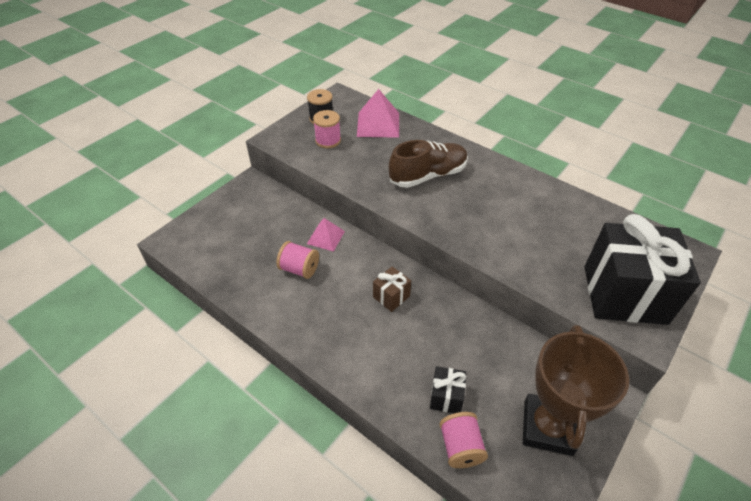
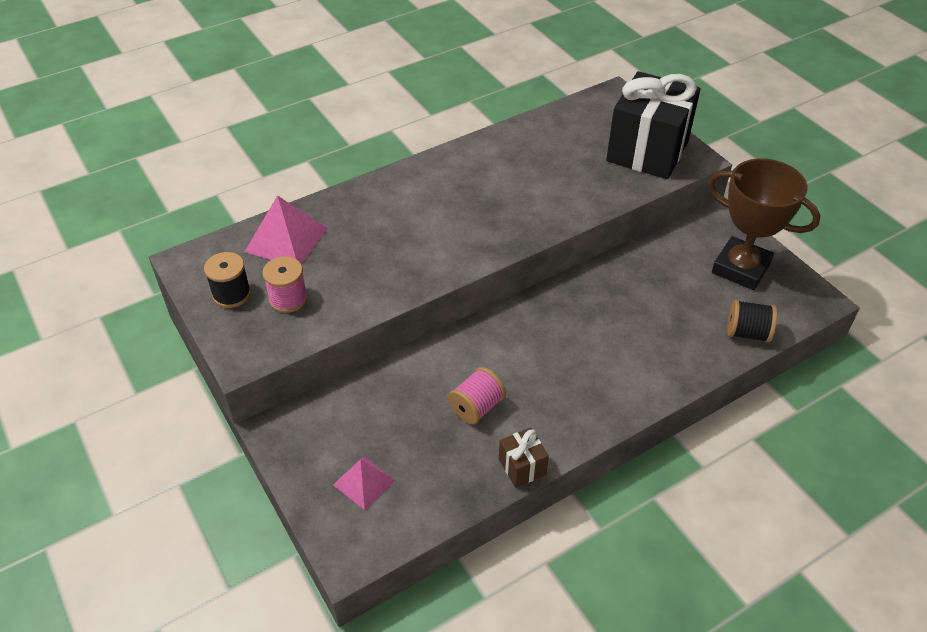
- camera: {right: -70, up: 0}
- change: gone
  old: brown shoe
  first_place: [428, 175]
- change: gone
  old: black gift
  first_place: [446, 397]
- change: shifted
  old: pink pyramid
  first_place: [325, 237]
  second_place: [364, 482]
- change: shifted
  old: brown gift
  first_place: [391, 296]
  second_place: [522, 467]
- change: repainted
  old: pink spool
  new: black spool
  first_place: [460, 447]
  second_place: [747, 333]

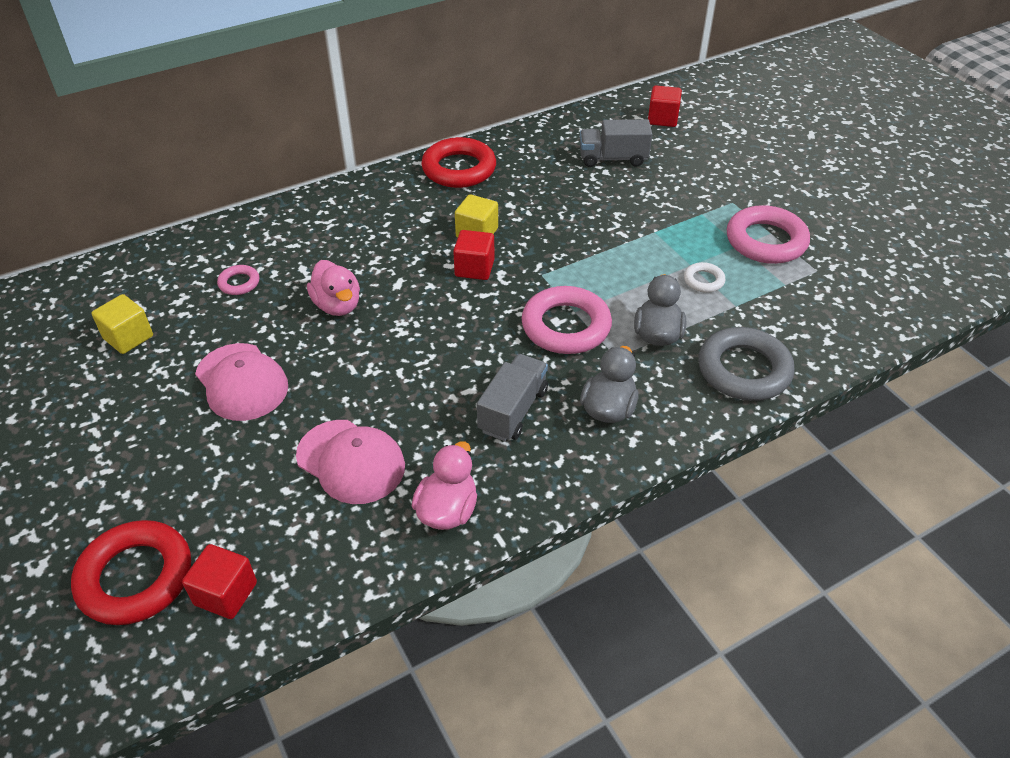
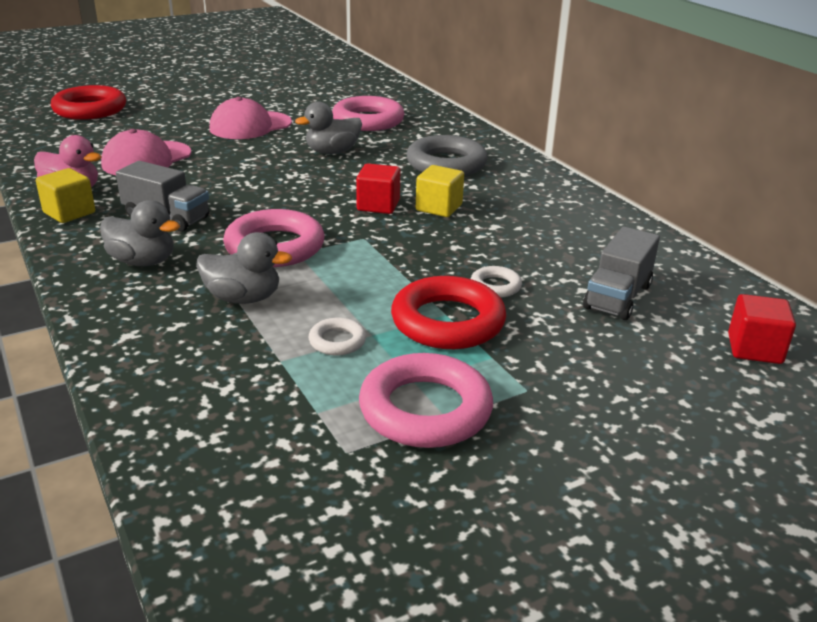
- camera: {right: 90, up: -15}
- change: gone
  old: red cube
  first_place: [226, 593]
- change: new
  new: white ring
  second_place: [495, 286]
- change: shifted
  old: yellow cube
  first_place: [128, 337]
  second_place: [69, 213]
- change: shifted
  old: red ring
  first_place: [459, 169]
  second_place: [448, 321]
- change: shifted
  old: grey ring
  first_place: [744, 370]
  second_place: [446, 164]
- change: repainted
  old: pink duck
  new: grey duck
  first_place: [337, 305]
  second_place: [332, 152]
- change: rotated
  old: grey truck
  first_place: [613, 158]
  second_place: [617, 297]
  degrees: -150
- change: scaled
  old: pink ring
  first_place: [239, 283]
  second_place: [368, 120]
  factor: 2.07

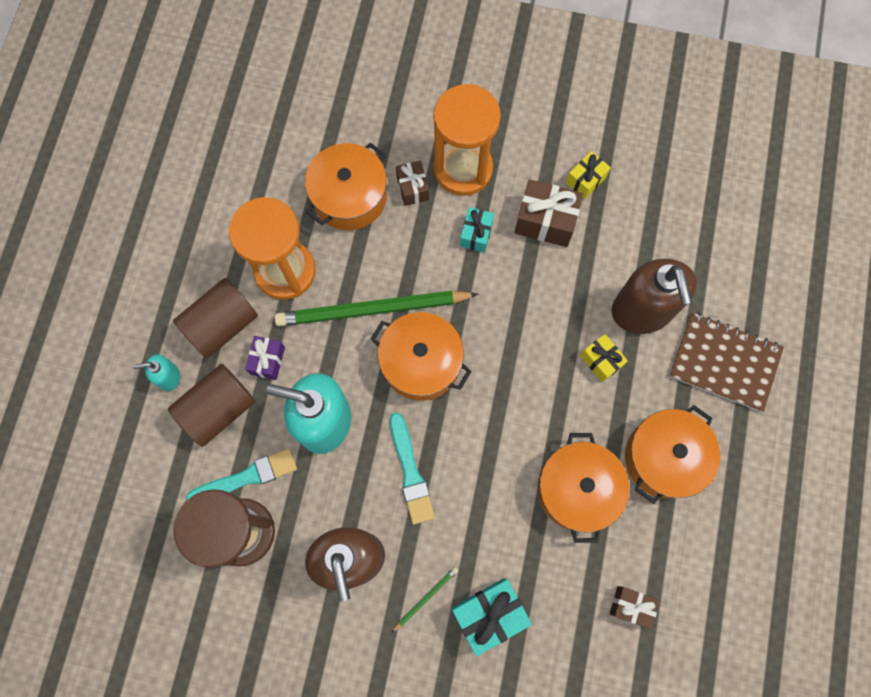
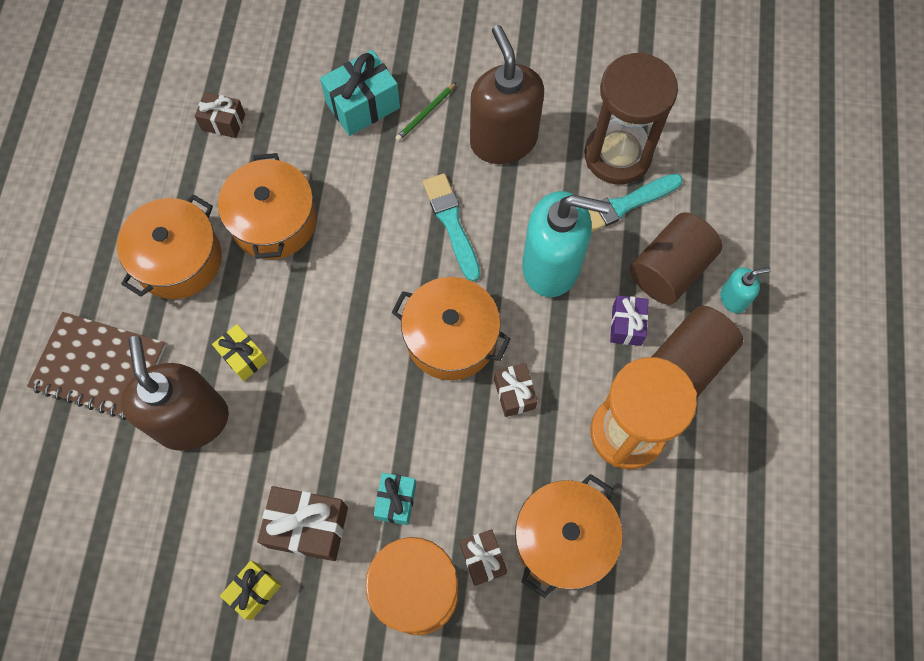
- camera: {right: 175, up: -5}
- change: swapped
  old: green pencil
  new: brown gift
  first_place: [372, 310]
  second_place: [514, 394]

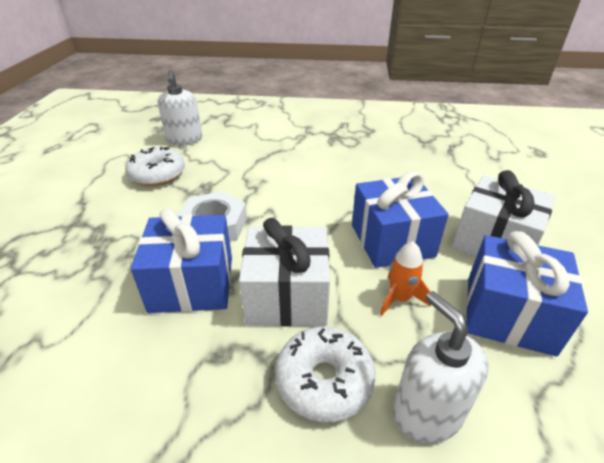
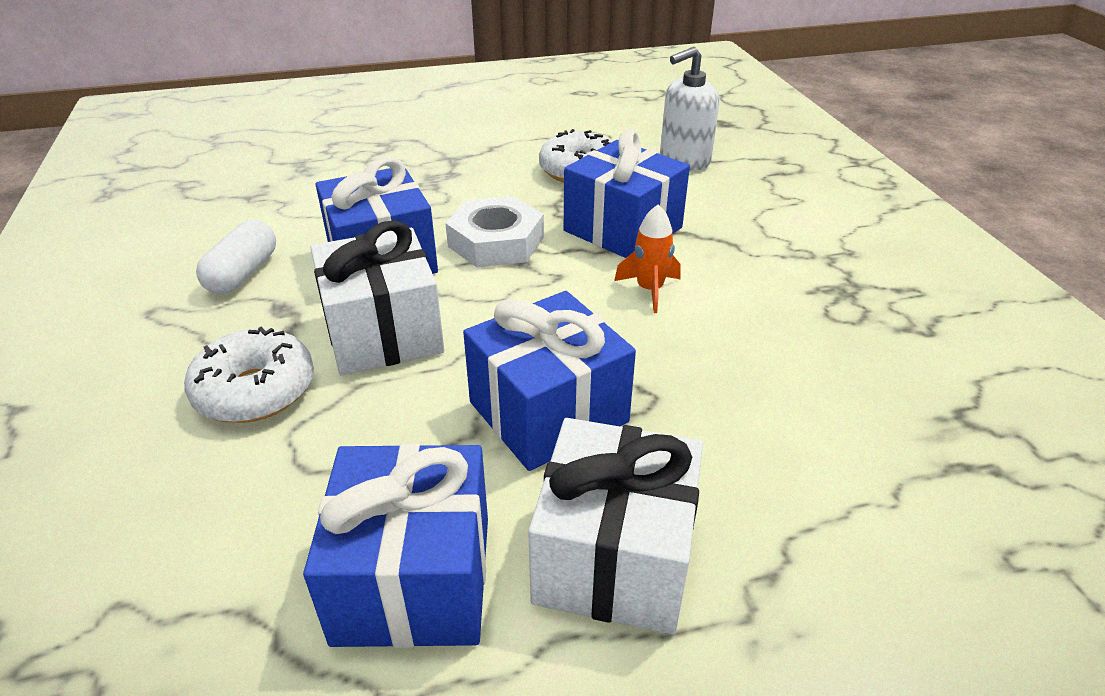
- camera: {right: 70, up: 0}
- change: gone
  old: white soap dispenser
  first_place: [427, 412]
- change: new
  new: white capsule
  second_place: [243, 273]
- change: new
  new: blue gift
  second_place: [623, 229]
- change: shifted
  old: orange rocket
  first_place: [400, 298]
  second_place: [649, 290]

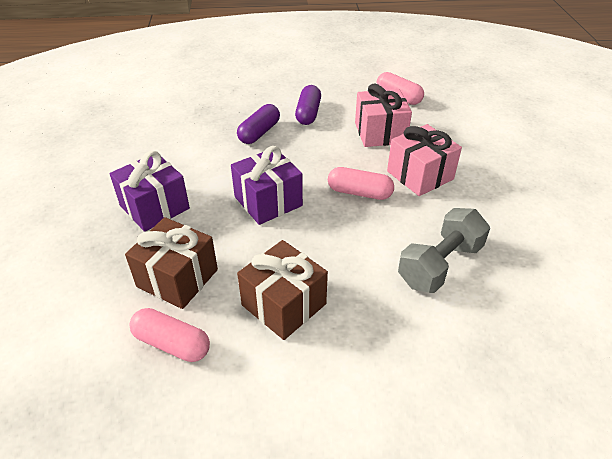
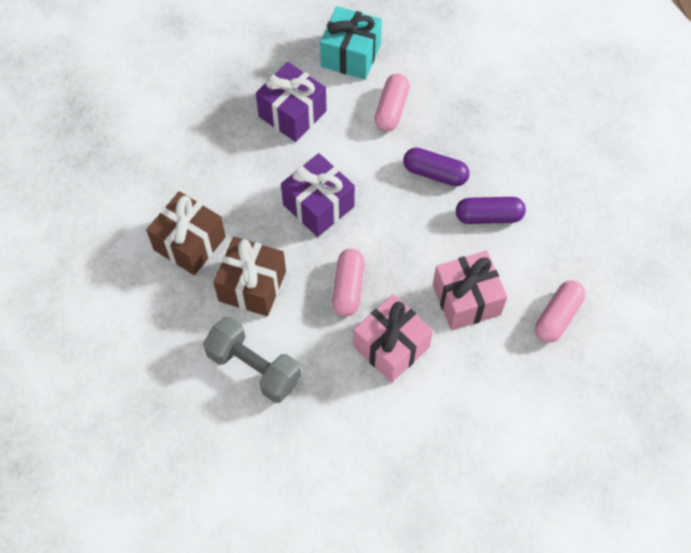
- camera: {right: 80, up: 20}
- change: new
  new: turquoise gift
  second_place: [350, 55]
- change: shifted
  old: brown gift
  first_place: [177, 278]
  second_place: [252, 286]
- change: shifted
  old: pink capsule
  first_place: [172, 343]
  second_place: [391, 109]

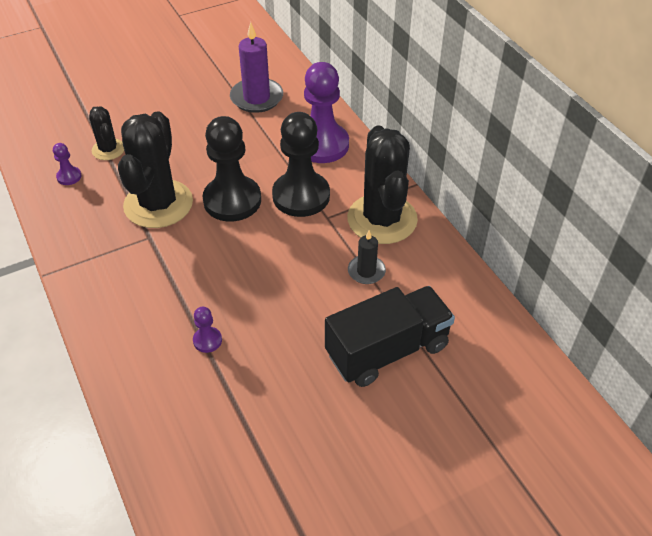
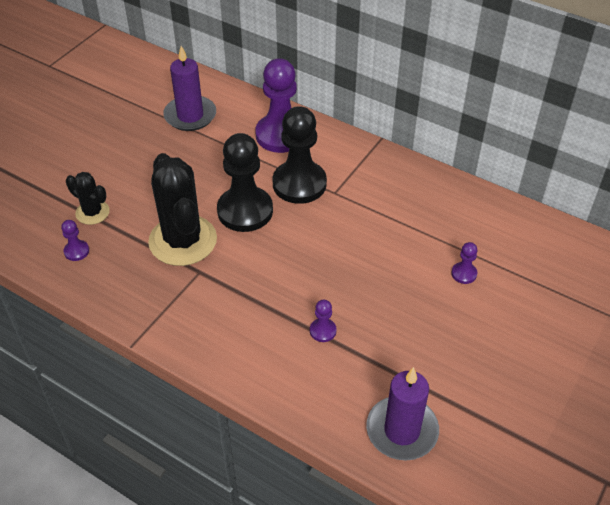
- camera: {right: -30, up: 0}
- change: gone
  old: black cactus
  first_place: [382, 219]
- change: gone
  old: black candle
  first_place: [366, 271]
- change: new
  new: purple candle
  second_place: [402, 430]
- change: swapped
  old: black truck
  new: purple pawn
  first_place: [387, 350]
  second_place: [464, 274]

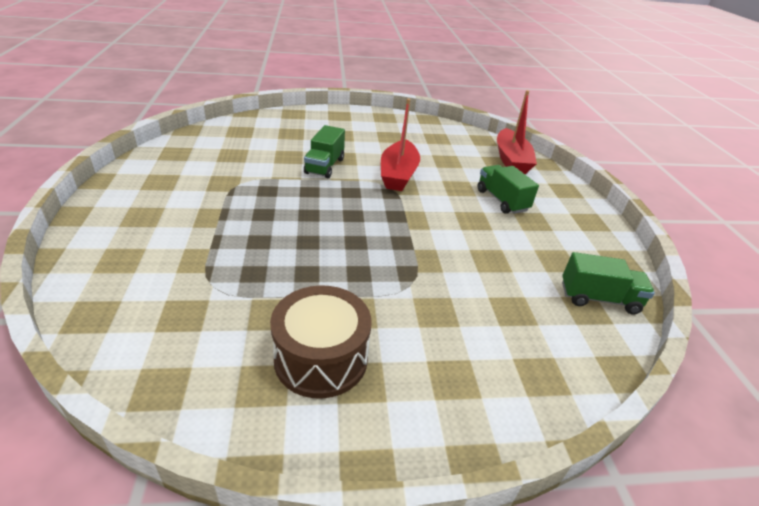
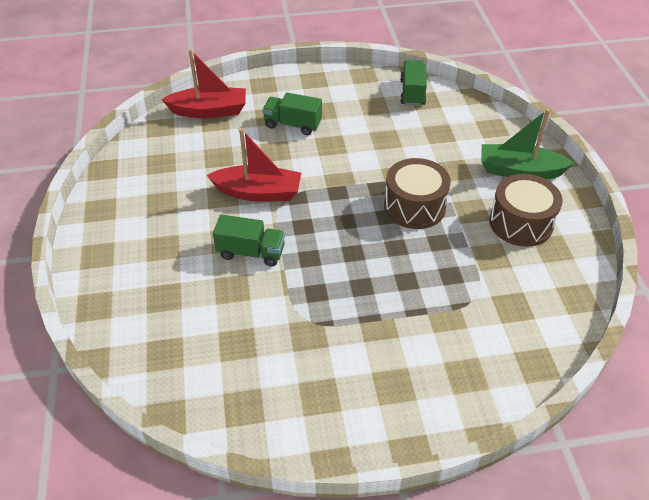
- camera: {right: -90, up: 10}
- change: new
  new: brown drum
  second_place: [414, 206]
- change: new
  new: green boat
  second_place: [519, 171]
- change: rotated
  old: green truck
  first_place: [502, 200]
  second_place: [293, 125]
  degrees: 45

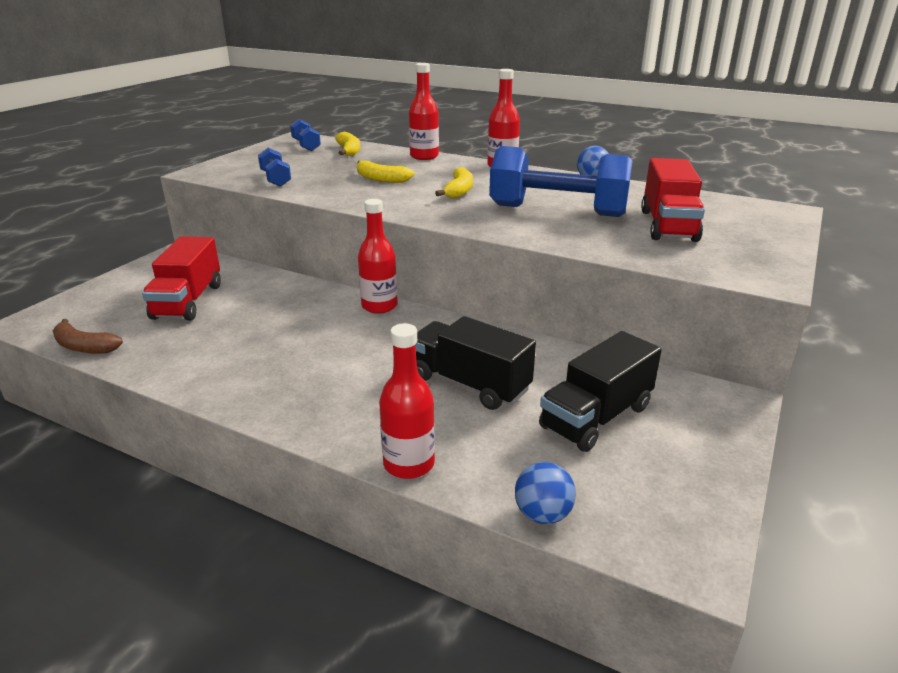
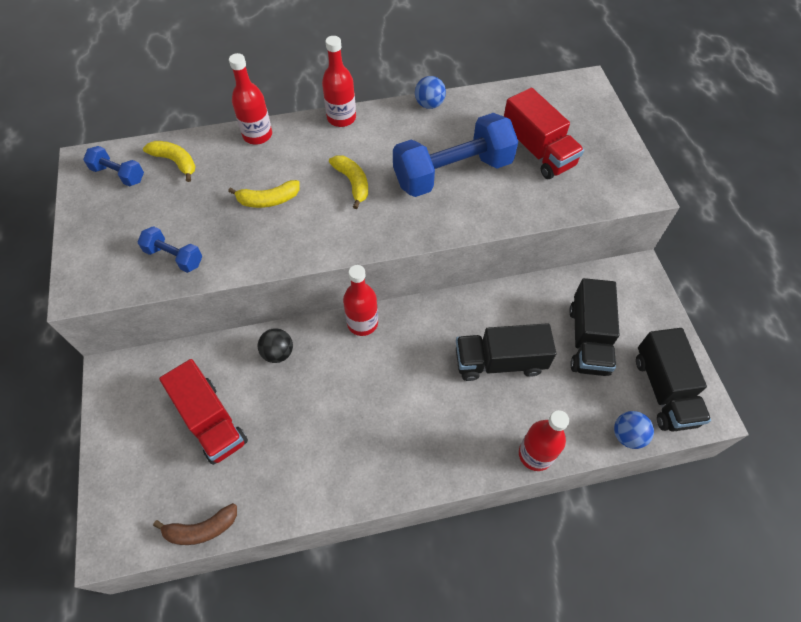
- camera: {right: -40, up: 30}
- change: new
  new: black ball
  second_place: [278, 353]
- change: new
  new: black truck
  second_place: [664, 390]

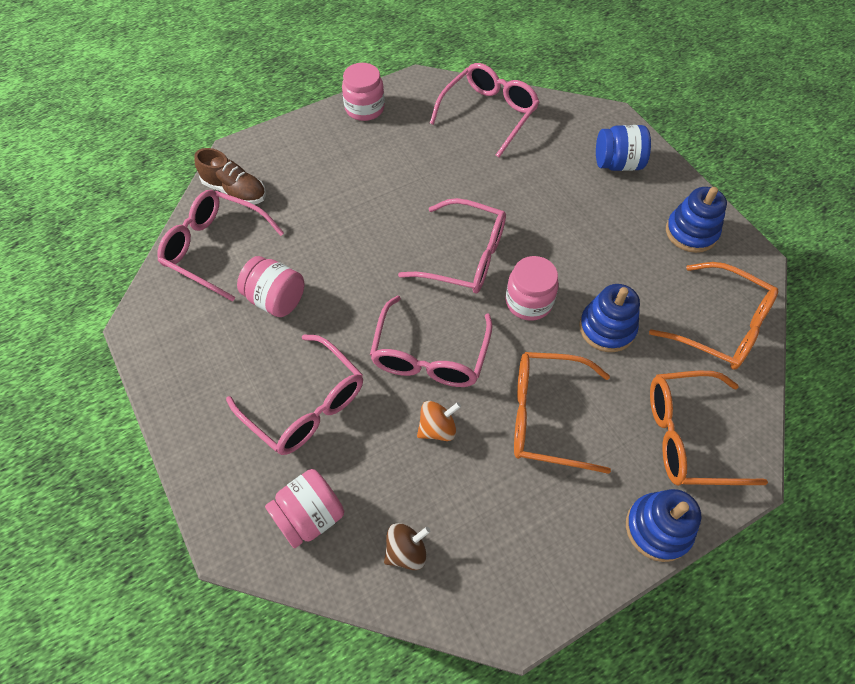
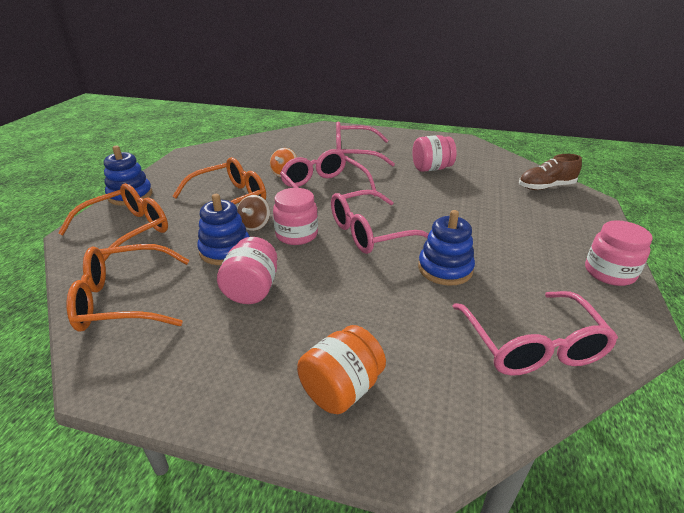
- camera: {right: 135, up: -25}
- change: gone
  old: pink glasses
  first_place: [214, 248]
- change: shifted
  old: pink jar
  first_place: [309, 516]
  second_place: [252, 290]
- change: shifted
  old: brown spinning top
  first_place: [406, 551]
  second_place: [255, 225]
- change: shifted
  old: blue stacking toy
  first_place: [691, 232]
  second_place: [445, 269]
- change: repainted
  old: blue jar
  new: orange jar
  first_place: [617, 164]
  second_place: [341, 389]

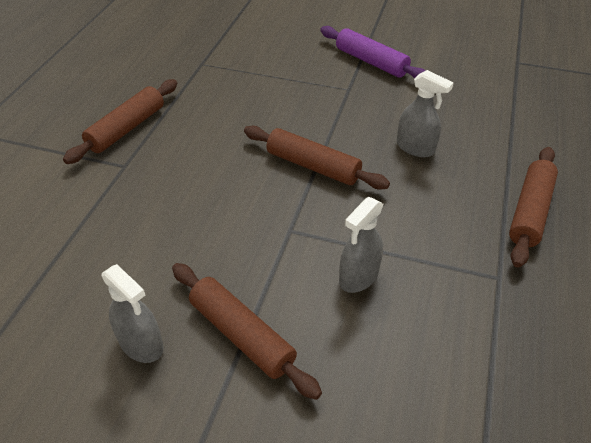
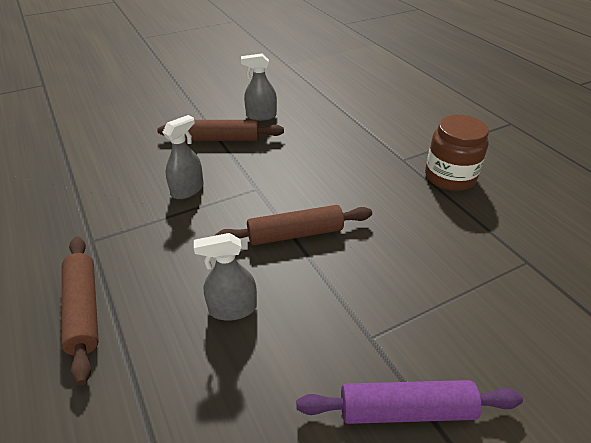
- camera: {right: 135, up: -5}
- change: swapped
  old: brown rolling pin
  new: brown jar
  first_place: [127, 128]
  second_place: [450, 177]
- change: rotated
  old: grey spray bottle
  first_place: [358, 276]
  second_place: [187, 190]
  degrees: 45

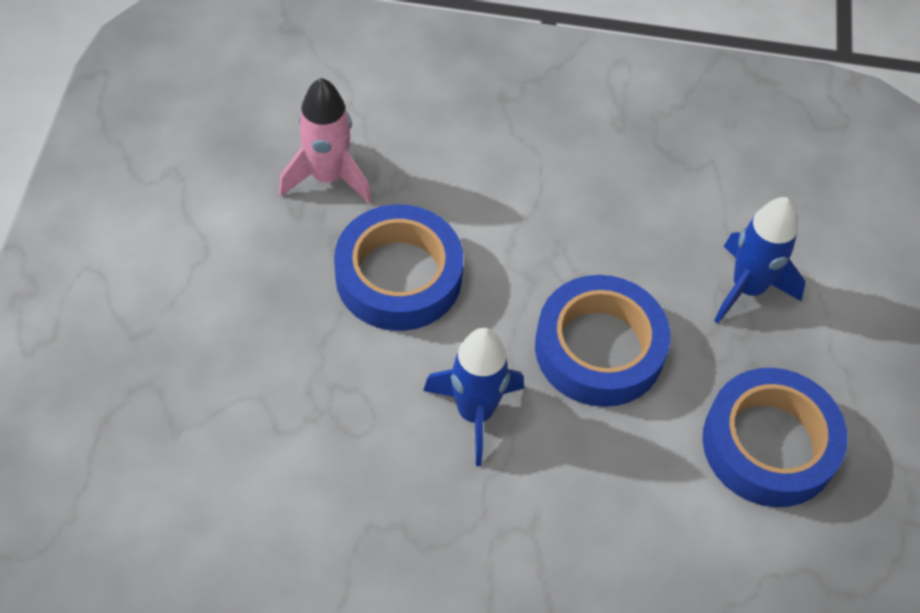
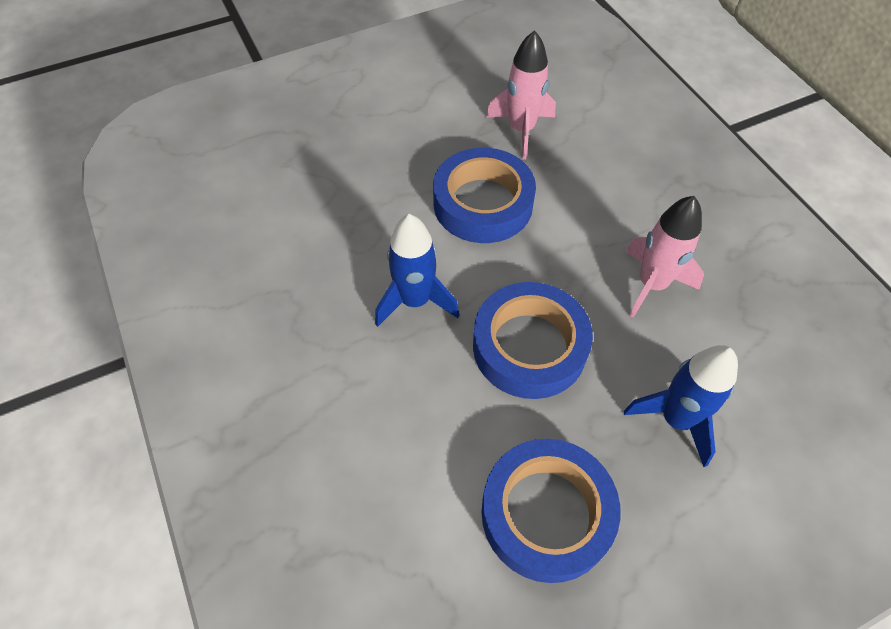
- camera: {right: 60, up: 0}
- change: new
  new: pink rocket
  second_place: [652, 285]

